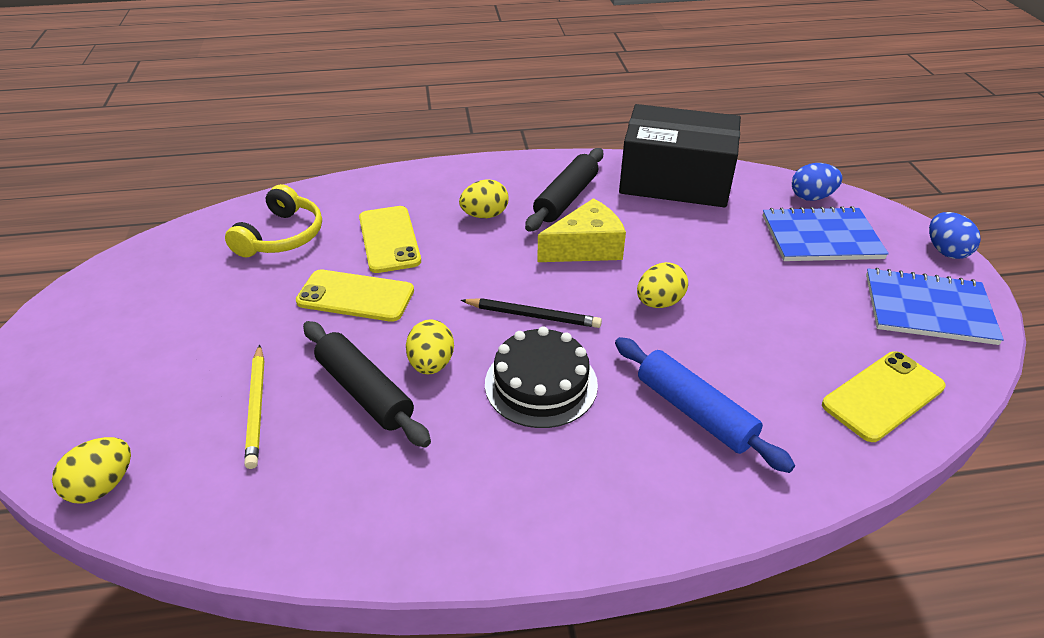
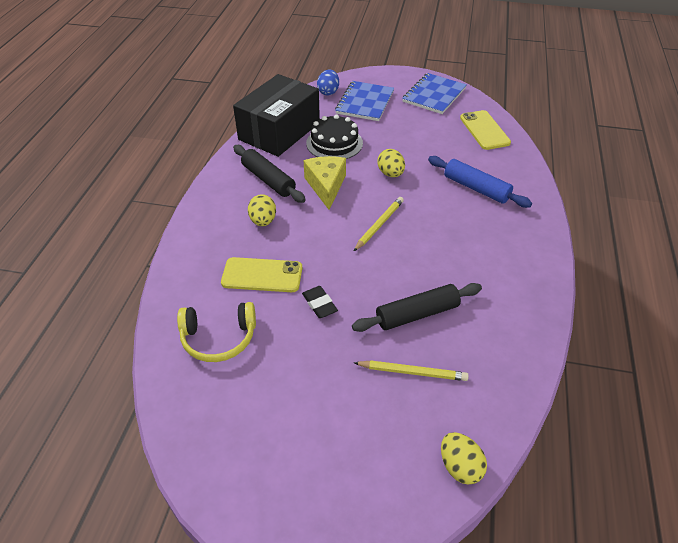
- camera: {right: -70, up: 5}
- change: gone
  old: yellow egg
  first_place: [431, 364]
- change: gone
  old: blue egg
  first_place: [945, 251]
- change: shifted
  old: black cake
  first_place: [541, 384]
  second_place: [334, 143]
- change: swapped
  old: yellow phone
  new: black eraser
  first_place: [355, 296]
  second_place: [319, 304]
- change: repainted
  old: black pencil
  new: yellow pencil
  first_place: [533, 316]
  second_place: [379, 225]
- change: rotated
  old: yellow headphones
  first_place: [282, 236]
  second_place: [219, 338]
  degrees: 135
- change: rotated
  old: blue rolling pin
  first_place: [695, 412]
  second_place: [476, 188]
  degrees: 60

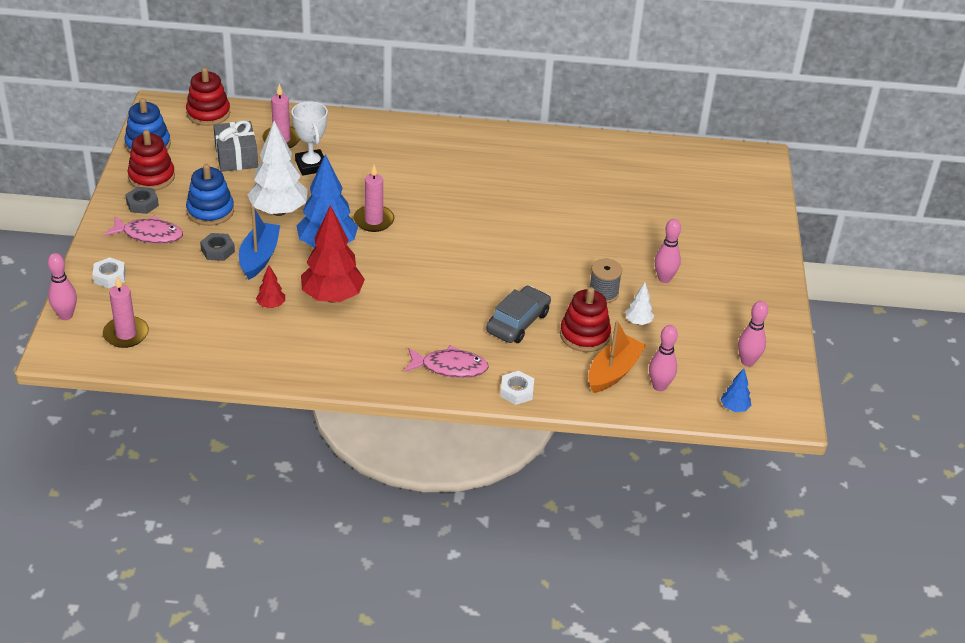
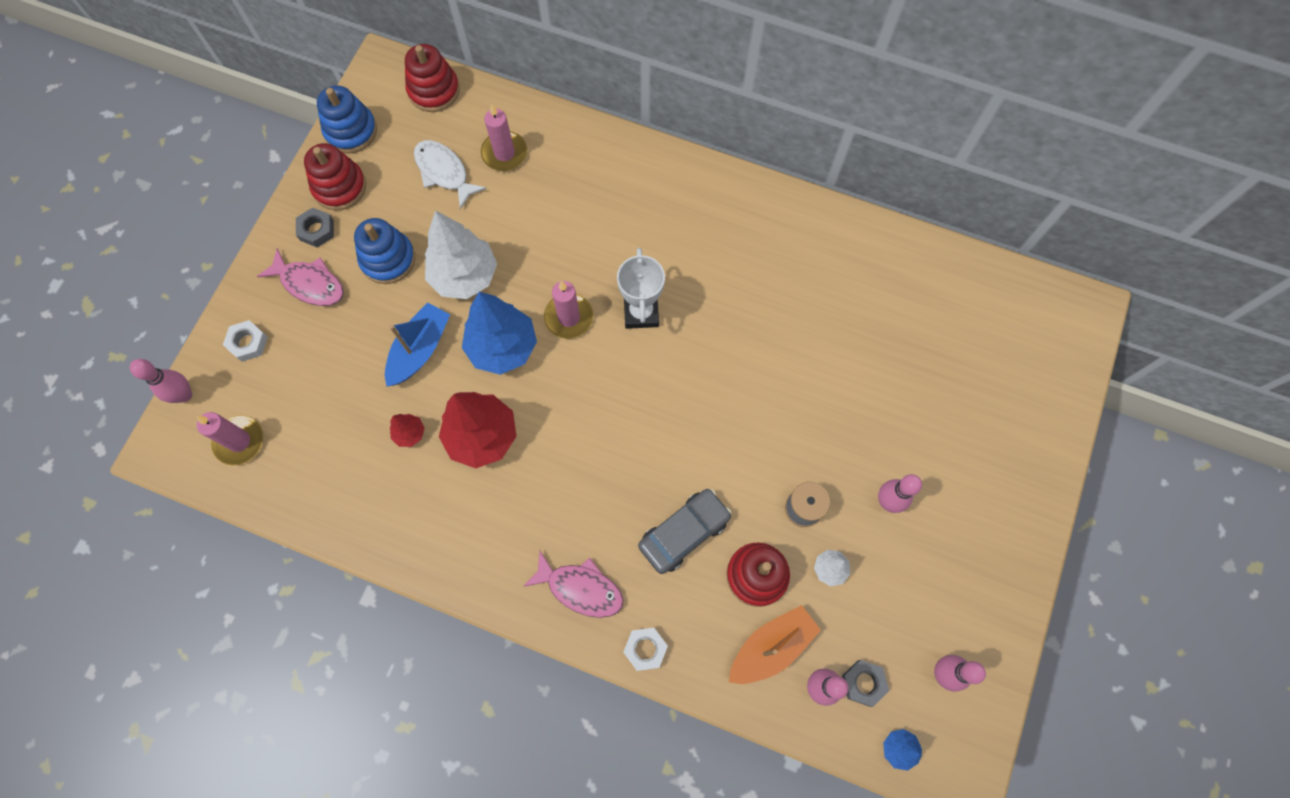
- camera: {right: 20, up: 30}
- change: shifted
  old: grey nut
  first_place: [217, 250]
  second_place: [863, 683]
- change: shifted
  old: white trophy
  first_place: [311, 166]
  second_place: [641, 312]
- change: swapped
  old: grey gift
  new: white fish
  first_place: [236, 156]
  second_place: [444, 172]

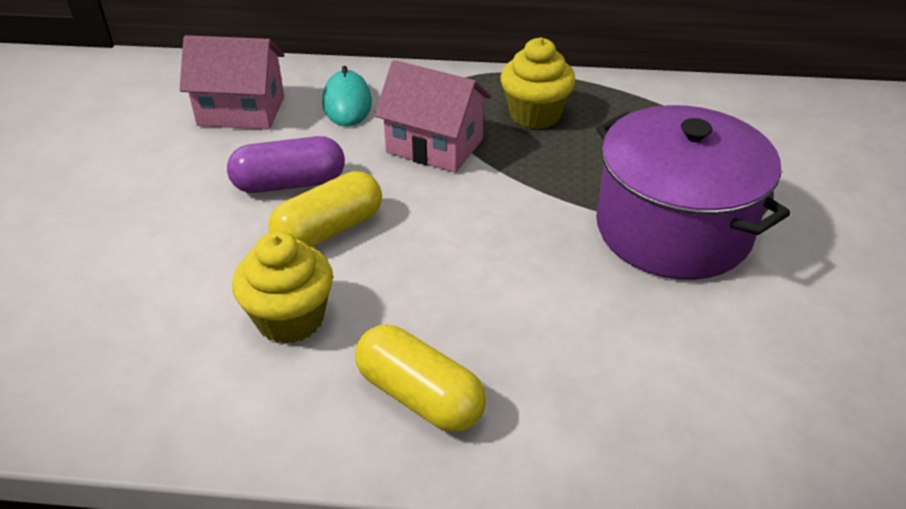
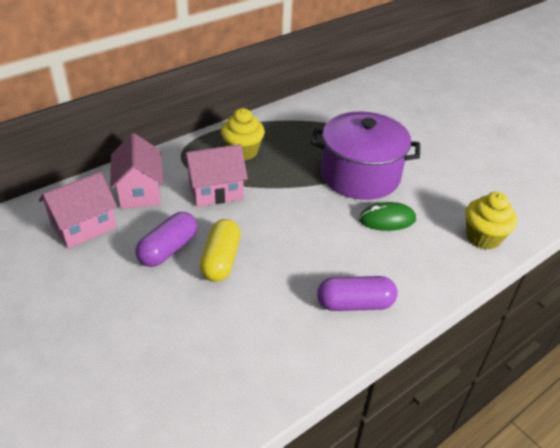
- camera: {right: -45, up: 0}
- change: new
  new: green mouse
  second_place: [387, 219]
- change: shifted
  old: yellow cupcake
  first_place: [290, 319]
  second_place: [483, 237]
- change: swapped
  old: turquoise mouse
  new: pink house
  first_place: [347, 103]
  second_place: [140, 191]
- change: repainted
  old: yellow capsule
  new: purple capsule
  first_place: [419, 396]
  second_place: [355, 304]

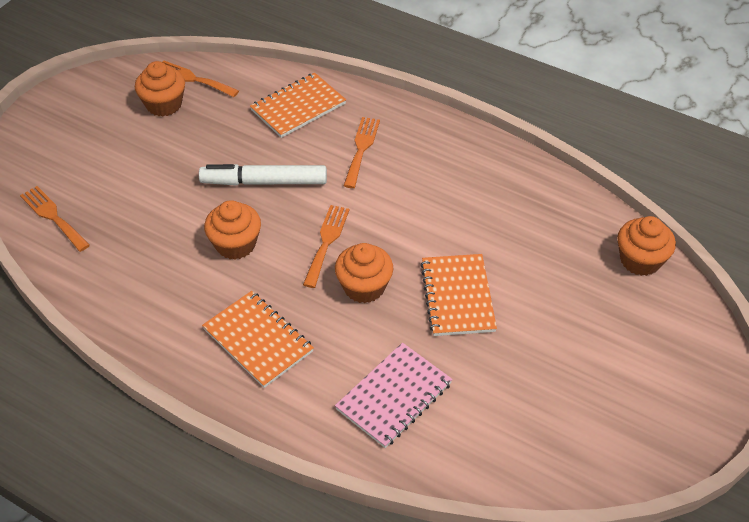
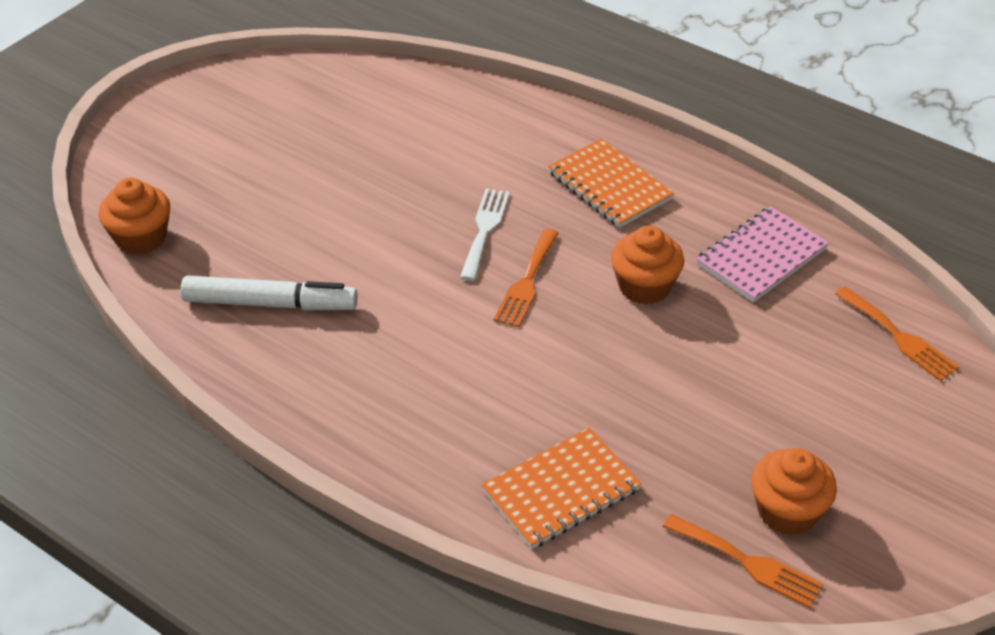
- camera: {right: -175, up: -5}
- change: gone
  old: orange fork
  first_place: [361, 149]
- change: gone
  old: orange notebook
  first_place: [457, 296]
- change: shifted
  old: white marker
  first_place: [264, 182]
  second_place: [270, 303]
- change: shifted
  old: pink notebook
  first_place: [394, 396]
  second_place: [761, 257]
- change: swapped
  old: orange cupcake
  new: white fork
  first_place: [364, 287]
  second_place: [484, 230]

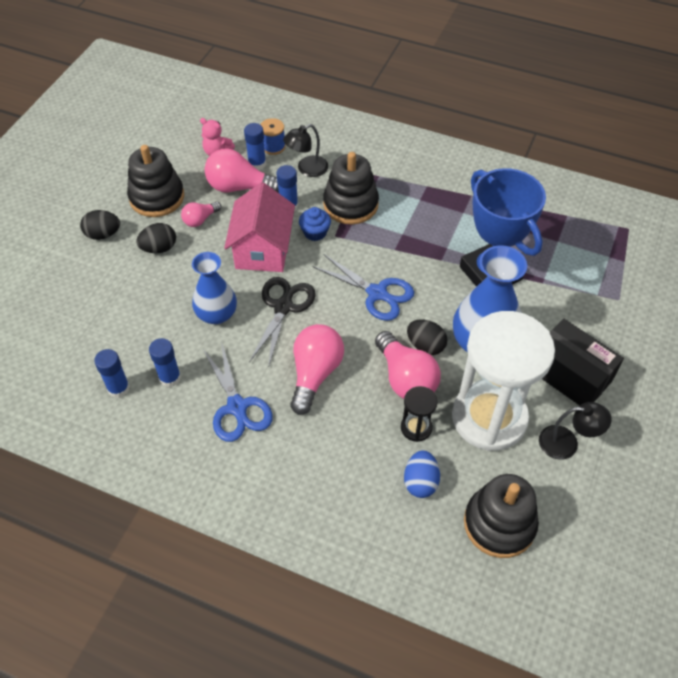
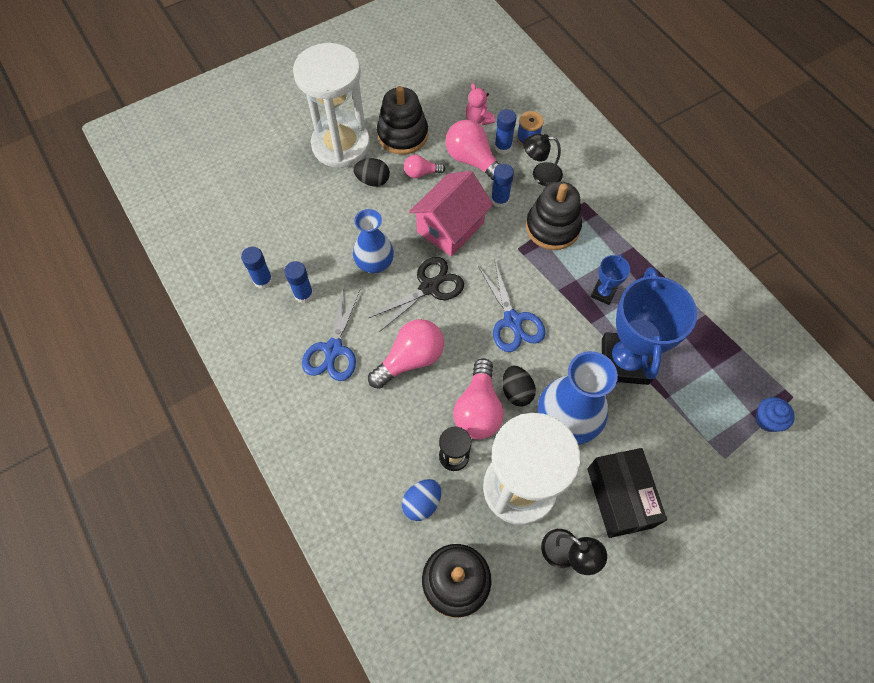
- camera: {right: 35, up: 10}
- change: new
  new: blue trophy
  second_place: [603, 293]
- change: shifted
  old: blue cupcake
  first_place: [315, 232]
  second_place: [767, 420]
- change: swapped
  old: black egg
  new: white hourglass
  first_place: [103, 234]
  second_place: [341, 145]

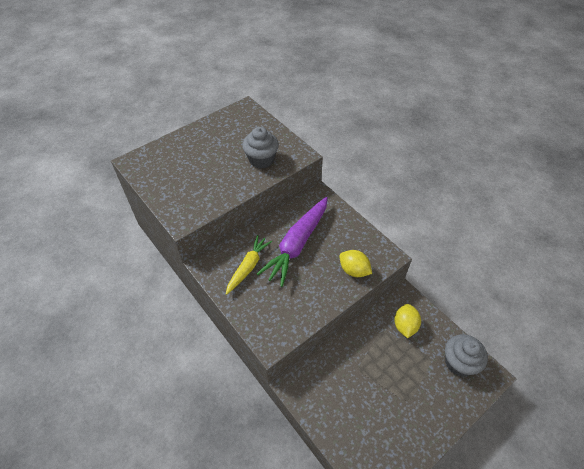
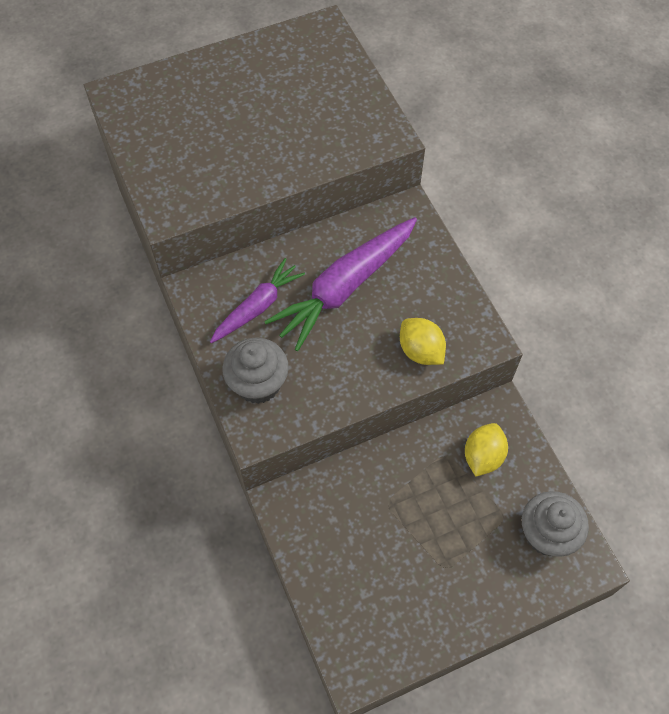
- camera: {right: 15, up: 10}
- change: shifted
  old: grey cupcake
  first_place: [261, 160]
  second_place: [258, 384]
- change: repainted
  old: yellow carrot
  new: purple carrot
  first_place: [248, 267]
  second_place: [257, 307]

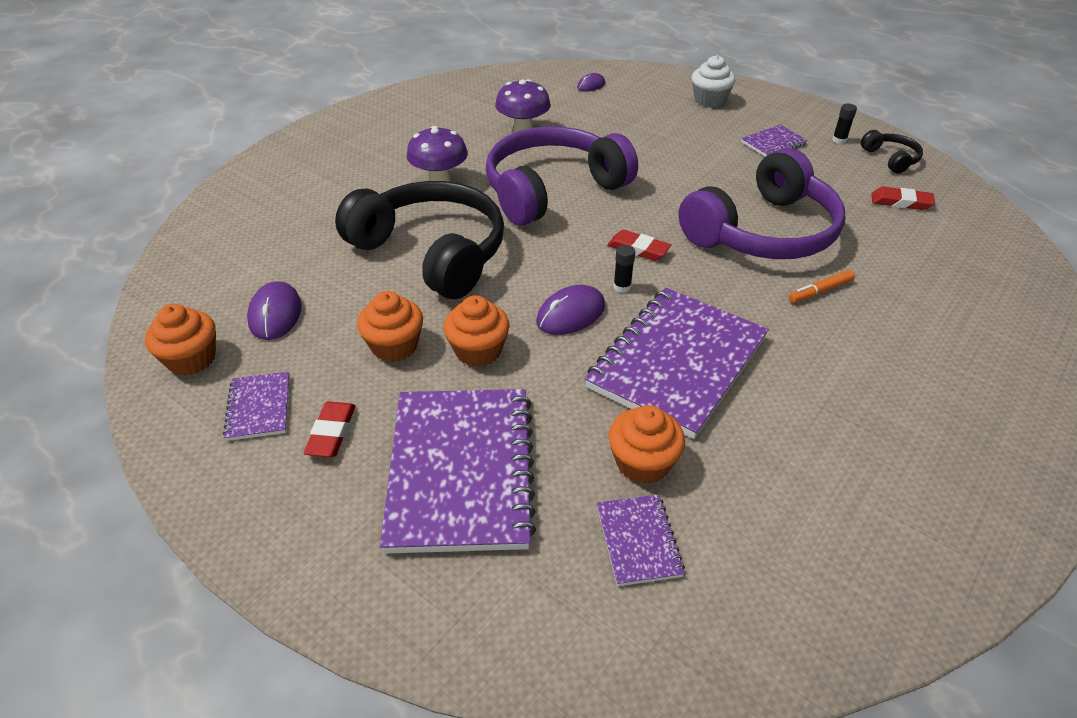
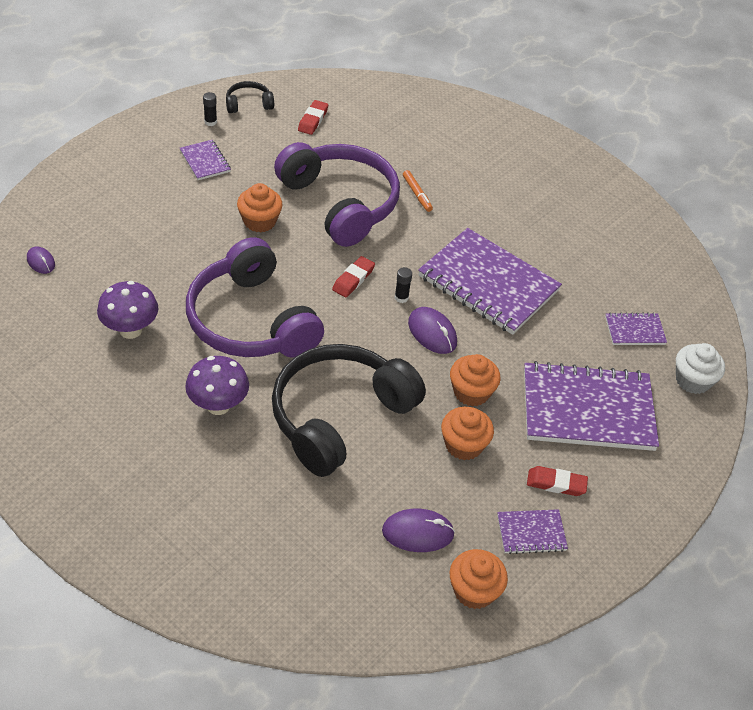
- camera: {right: -90, up: 5}
- change: shifted
  old: orange cupcake
  first_place: [642, 463]
  second_place: [259, 221]
- change: shifted
  old: white cupcake
  first_place: [709, 100]
  second_place: [692, 380]

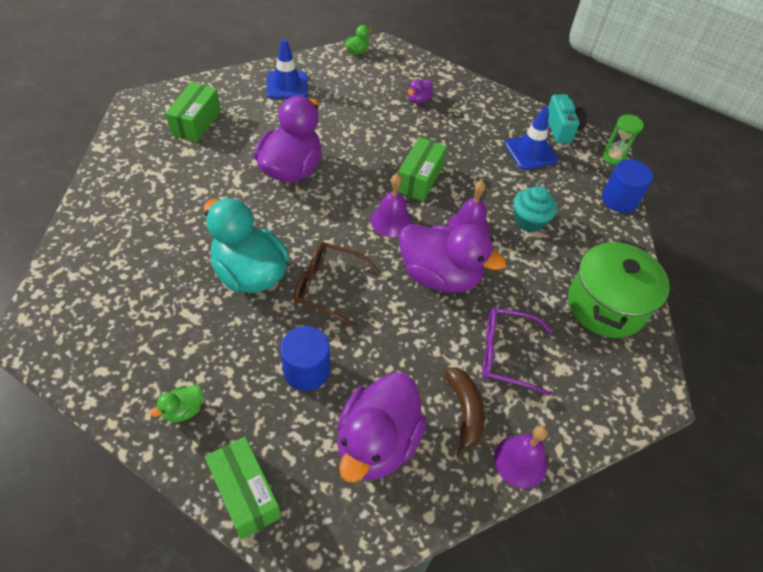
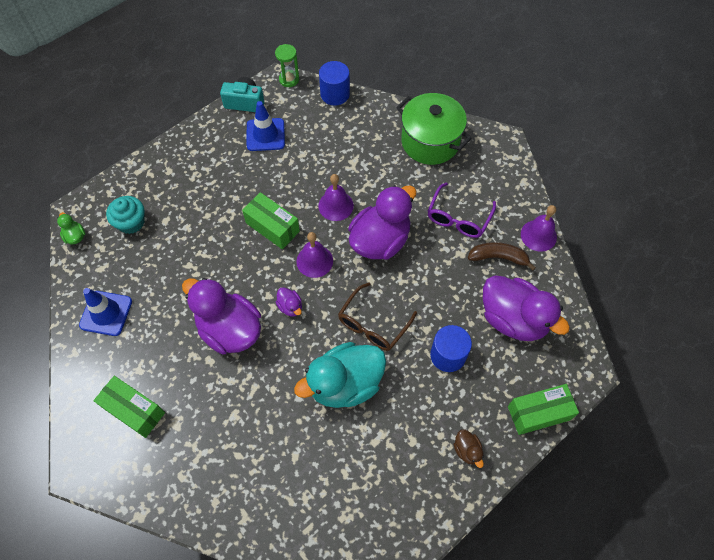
- camera: {right: -70, up: 10}
- change: shifted
  old: purple duck
  first_place: [418, 100]
  second_place: [290, 307]
- change: shifted
  old: turquoise cupcake
  first_place: [529, 221]
  second_place: [131, 222]
- change: repainted
  old: green duck
  new: brown duck
  first_place: [183, 410]
  second_place: [467, 450]

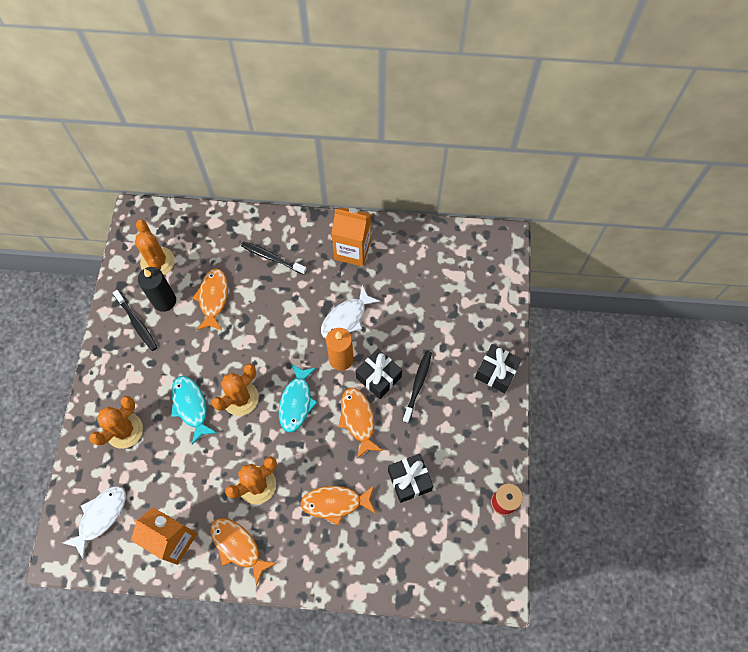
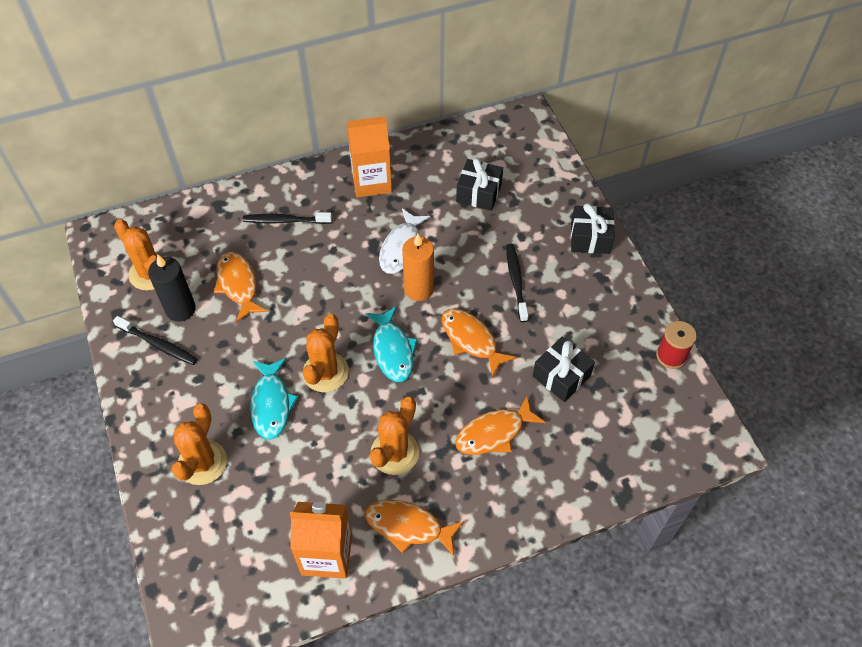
- camera: {right: -25, up: -10}
- change: gone
  old: white fish
  first_place: [100, 517]
- change: shifted
  old: black gift
  first_place: [378, 377]
  second_place: [479, 193]
- change: rotated
  old: turquoise fish
  first_place: [191, 406]
  second_place: [271, 404]
  degrees: -135

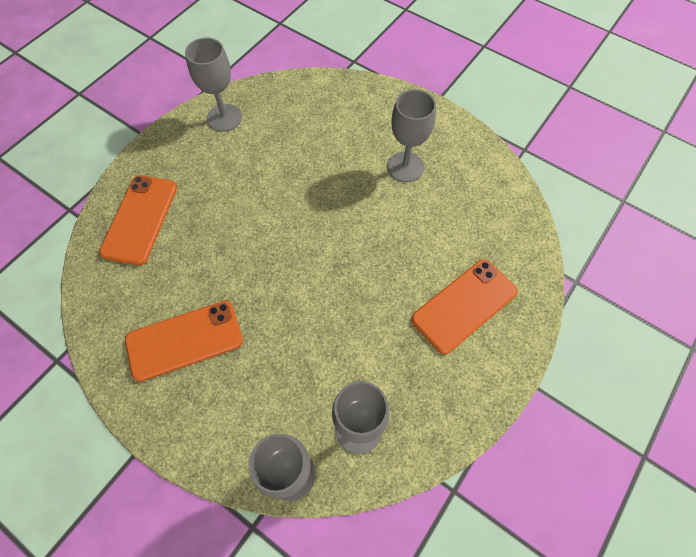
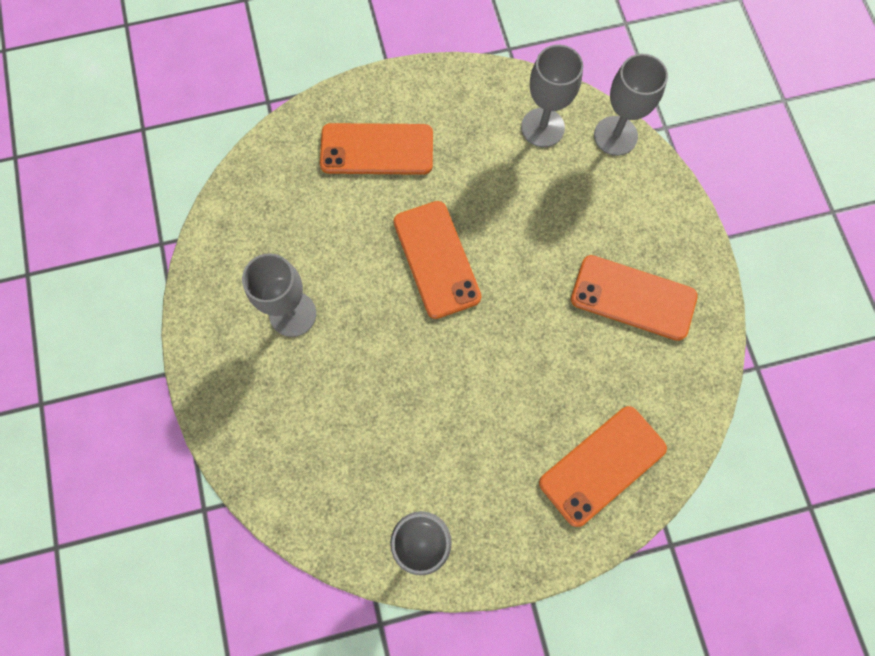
- camera: {right: -140, up: 10}
- change: new
  new: orange phone
  second_place: [436, 259]

